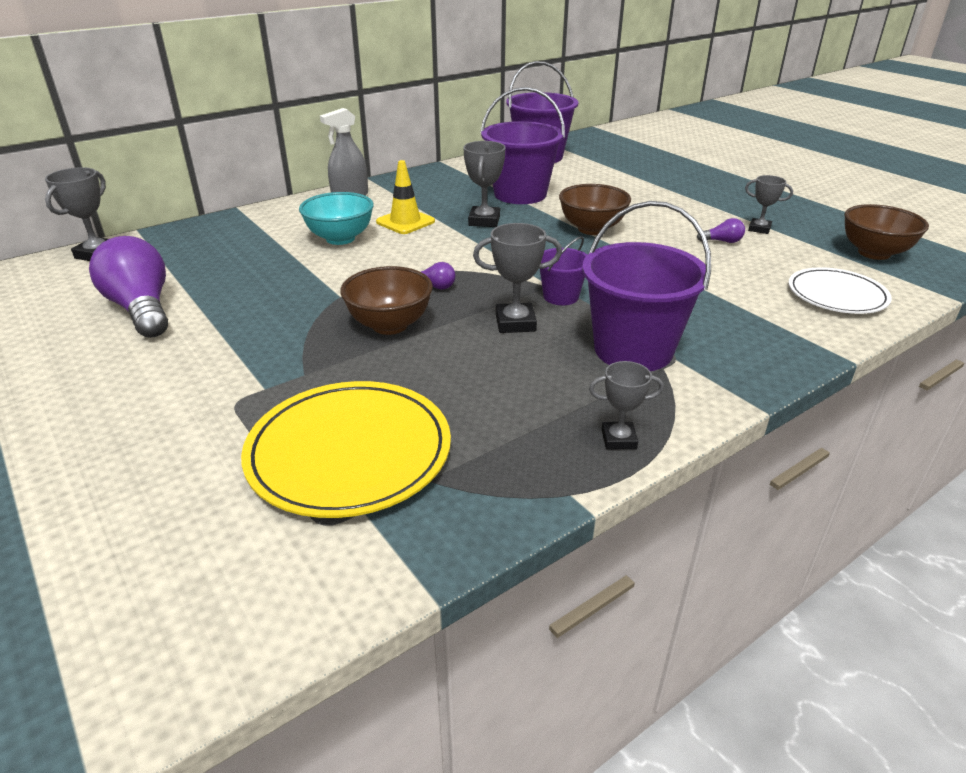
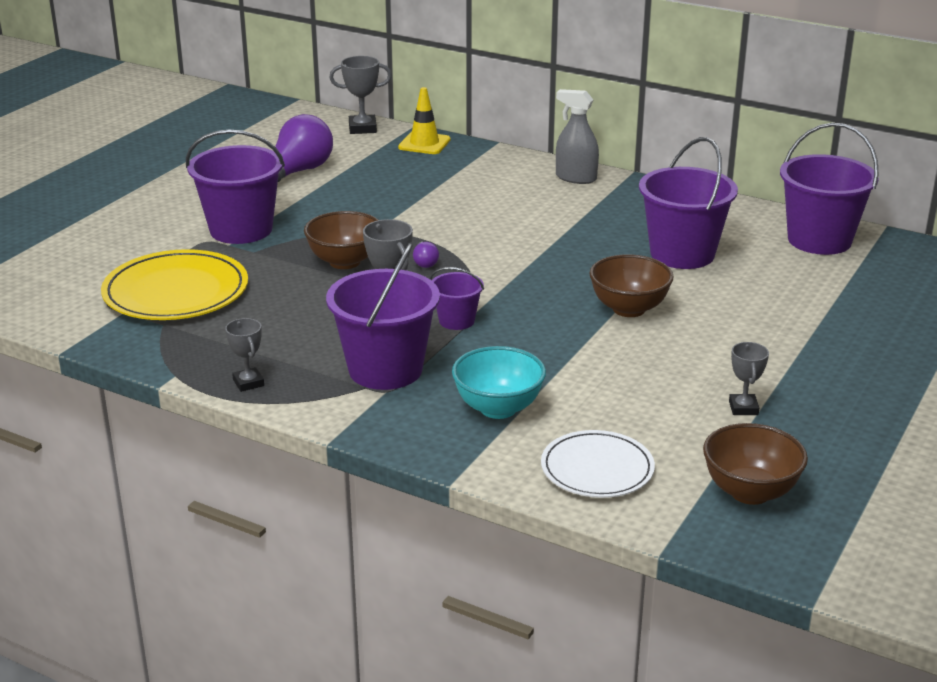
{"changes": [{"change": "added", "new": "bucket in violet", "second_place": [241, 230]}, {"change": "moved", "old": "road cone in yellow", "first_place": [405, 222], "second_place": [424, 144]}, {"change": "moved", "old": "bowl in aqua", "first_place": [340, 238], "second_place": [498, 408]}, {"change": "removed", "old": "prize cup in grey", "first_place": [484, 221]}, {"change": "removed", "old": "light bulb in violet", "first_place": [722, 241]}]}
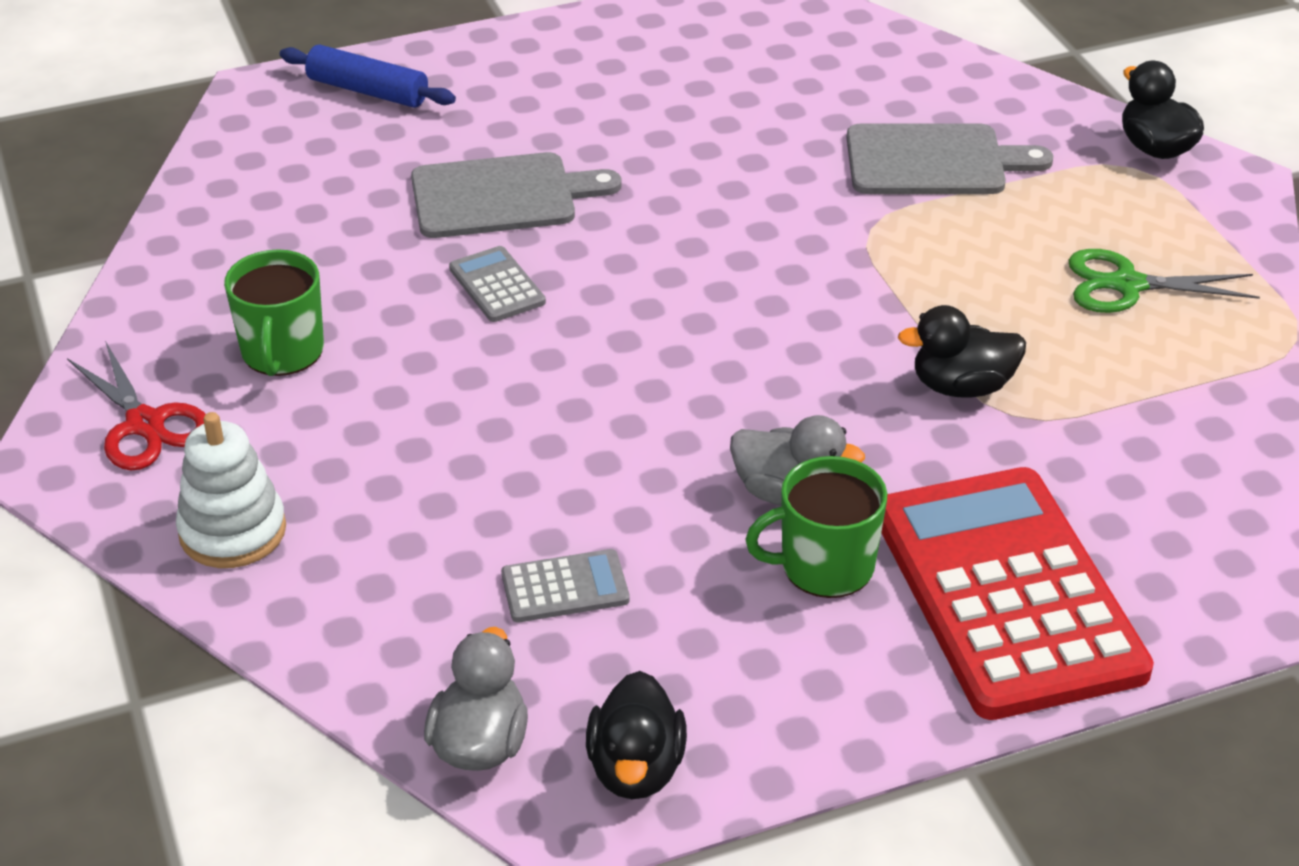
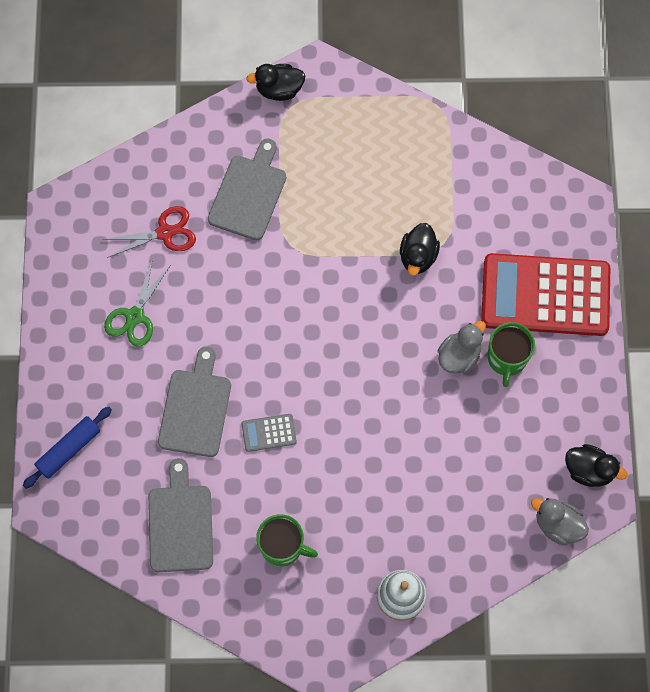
{"changes": [{"change": "moved", "old": "shears in scarlet", "first_place": [145, 424], "second_place": [165, 233]}, {"change": "moved", "old": "shears in leaf-green", "first_place": [1127, 285], "second_place": [135, 316]}, {"change": "added", "new": "bread board in grey", "second_place": [180, 523]}, {"change": "removed", "old": "calculator in grey", "first_place": [565, 587]}]}
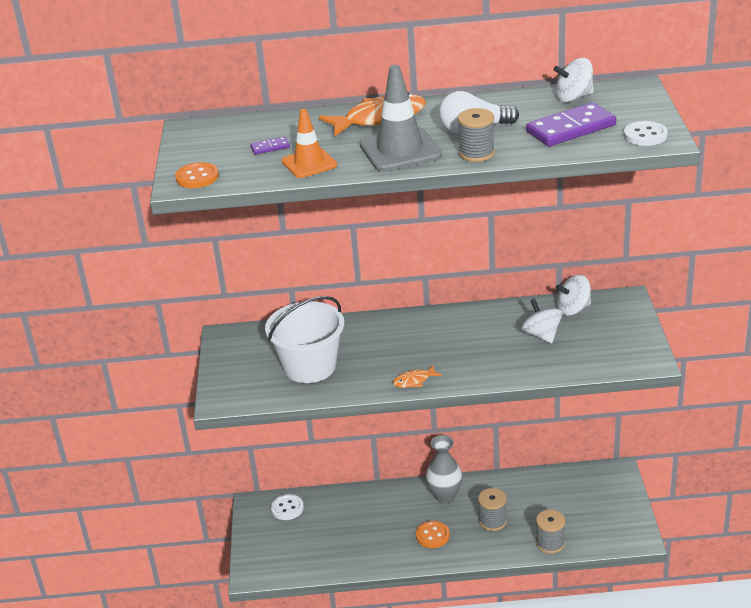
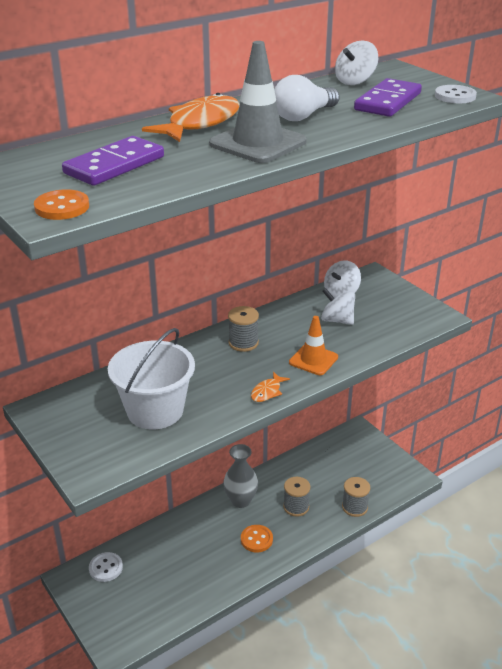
{"changes": [{"change": "resized", "old": "domino tile in violet", "first_place": [270, 147], "second_place": [114, 165], "factor": 2.2}, {"change": "moved", "old": "bobbin in grey", "first_place": [476, 153], "second_place": [243, 343]}, {"change": "moved", "old": "road cone in bright orange", "first_place": [309, 163], "second_place": [313, 360]}]}
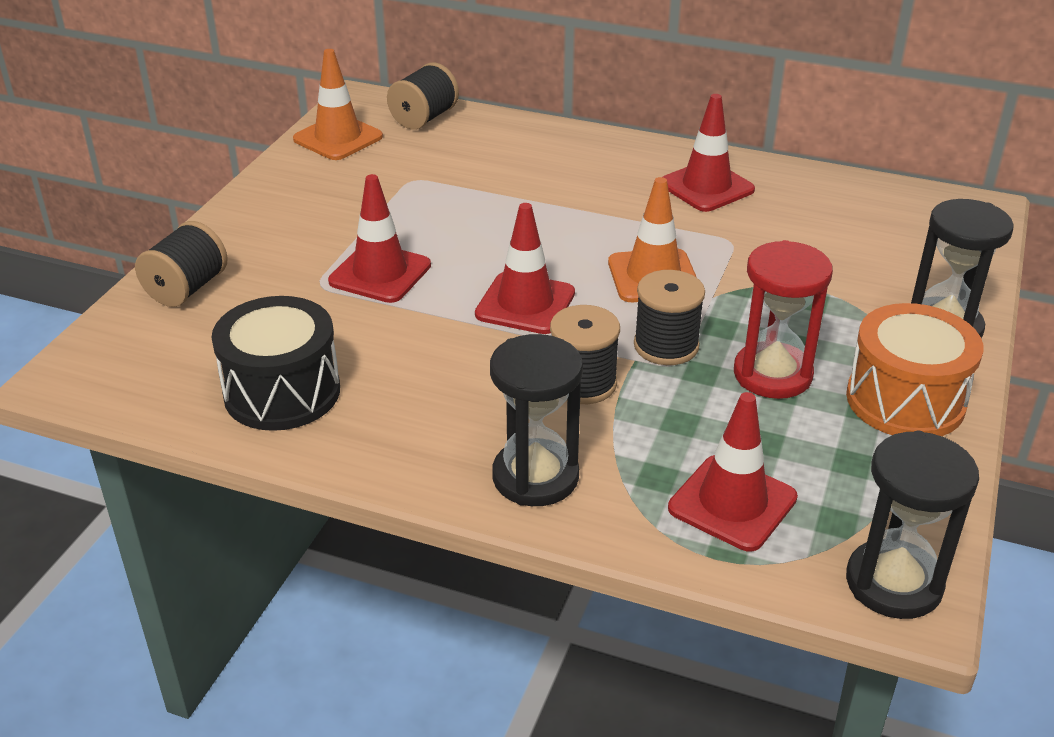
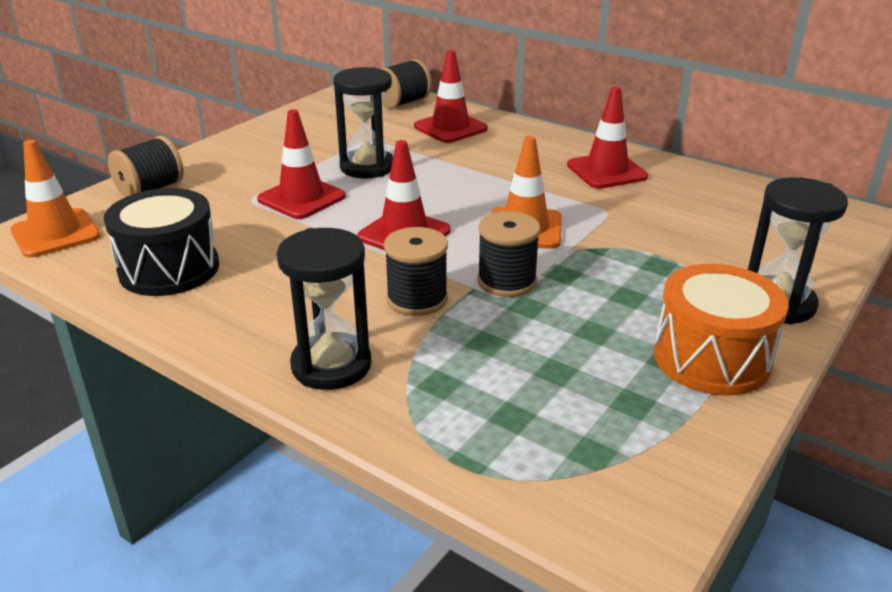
{"changes": [{"change": "moved", "old": "road cone in bright orange", "first_place": [338, 138], "second_place": [55, 233]}, {"change": "moved", "old": "hourglass in black", "first_place": [893, 583], "second_place": [367, 167]}, {"change": "moved", "old": "road cone in scarlet", "first_place": [732, 503], "second_place": [450, 128]}, {"change": "removed", "old": "hourglass in scarlet", "first_place": [772, 374]}]}
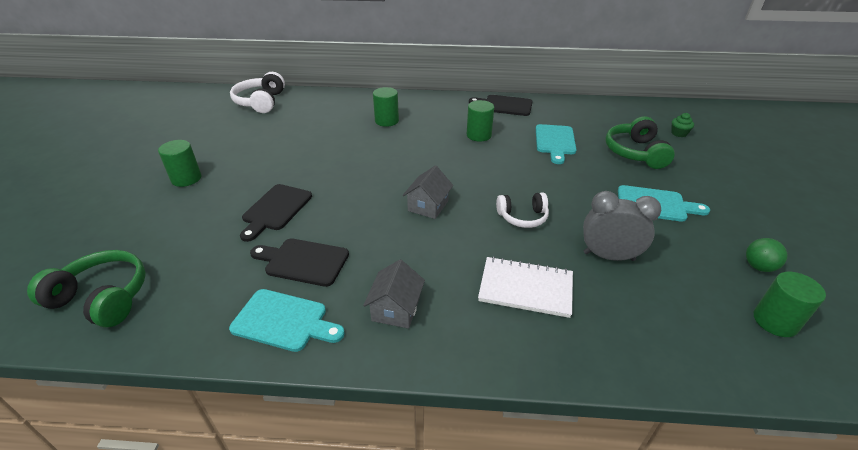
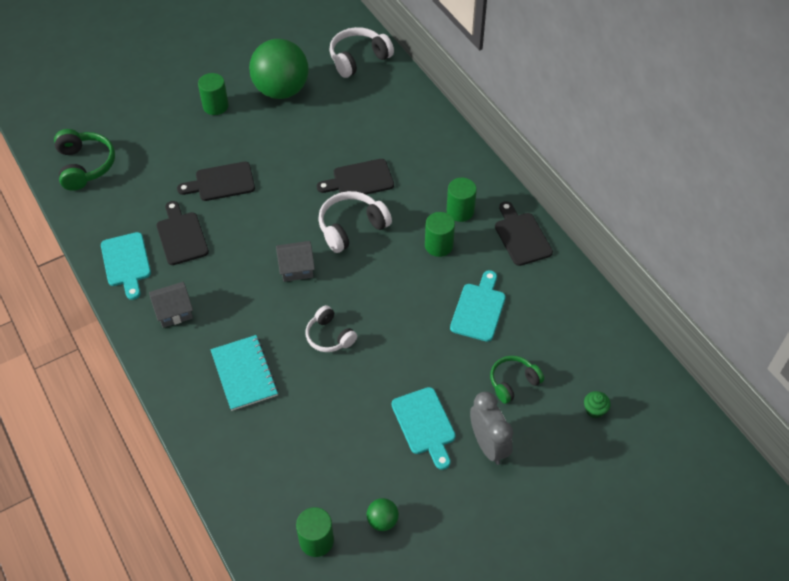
{"changes": [{"change": "recoloured", "old": "notebook in white", "new": "notebook in aqua", "first_place": [525, 288], "second_place": [244, 374]}, {"change": "added", "new": "sphere in leaf-green", "second_place": [281, 90]}, {"change": "added", "new": "bread board in black", "second_place": [359, 180]}, {"change": "added", "new": "headset in white", "second_place": [351, 227]}, {"change": "moved", "old": "cylinder shape in leaf-green", "first_place": [387, 121], "second_place": [460, 211]}, {"change": "turned", "old": "bread board in aqua", "first_place": [555, 141], "second_place": [479, 309], "degrees": 135}, {"change": "moved", "old": "bedside clock in grey", "first_place": [609, 256], "second_place": [488, 445]}, {"change": "resized", "old": "headset in leaf-green", "first_place": [635, 153], "second_place": [513, 382], "factor": 0.66}]}
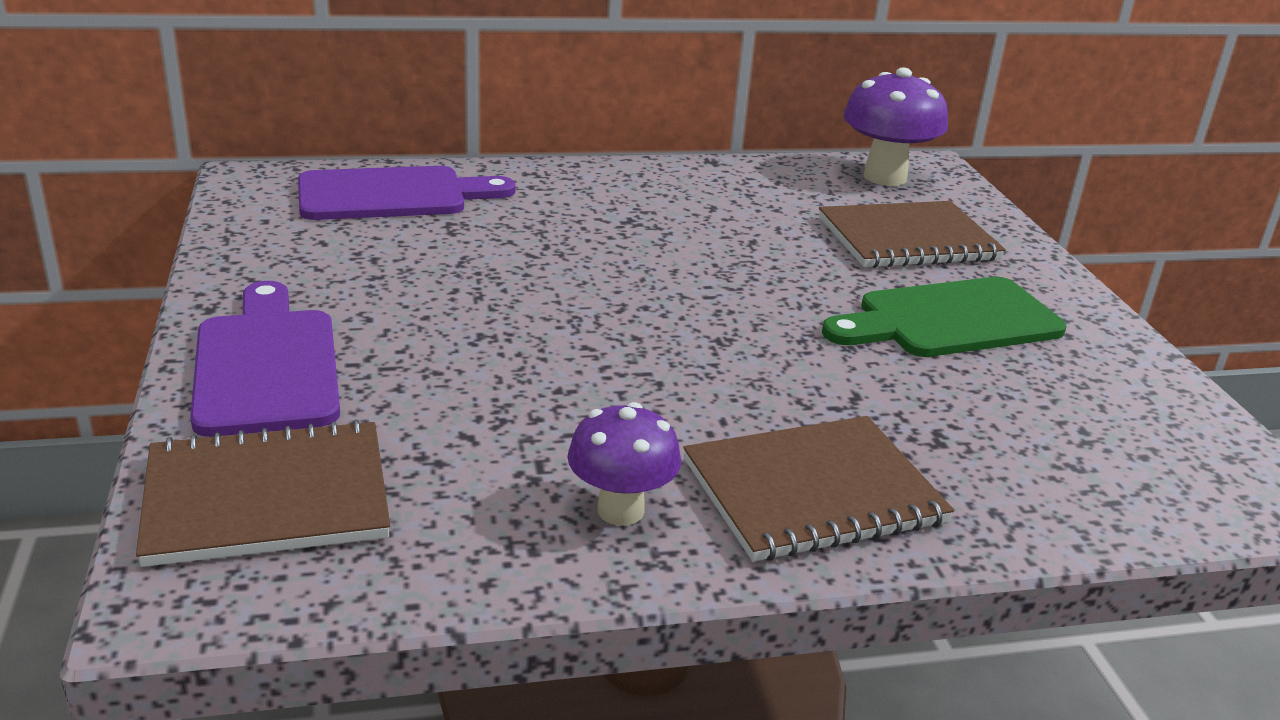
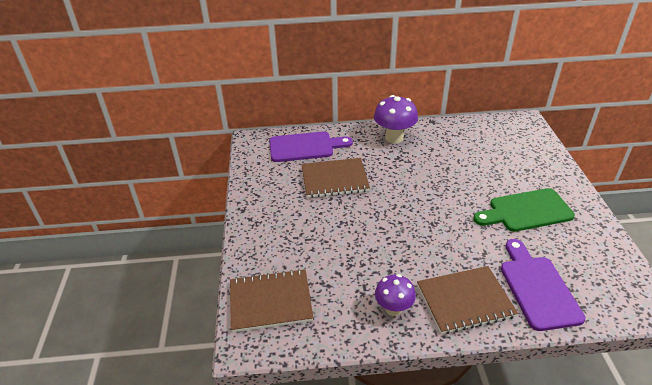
{"changes": [{"change": "moved", "old": "notebook in brown", "first_place": [908, 239], "second_place": [334, 179]}, {"change": "moved", "old": "fungus in violet", "first_place": [885, 177], "second_place": [394, 138]}, {"change": "moved", "old": "bread board in violet", "first_place": [266, 365], "second_place": [537, 288]}]}
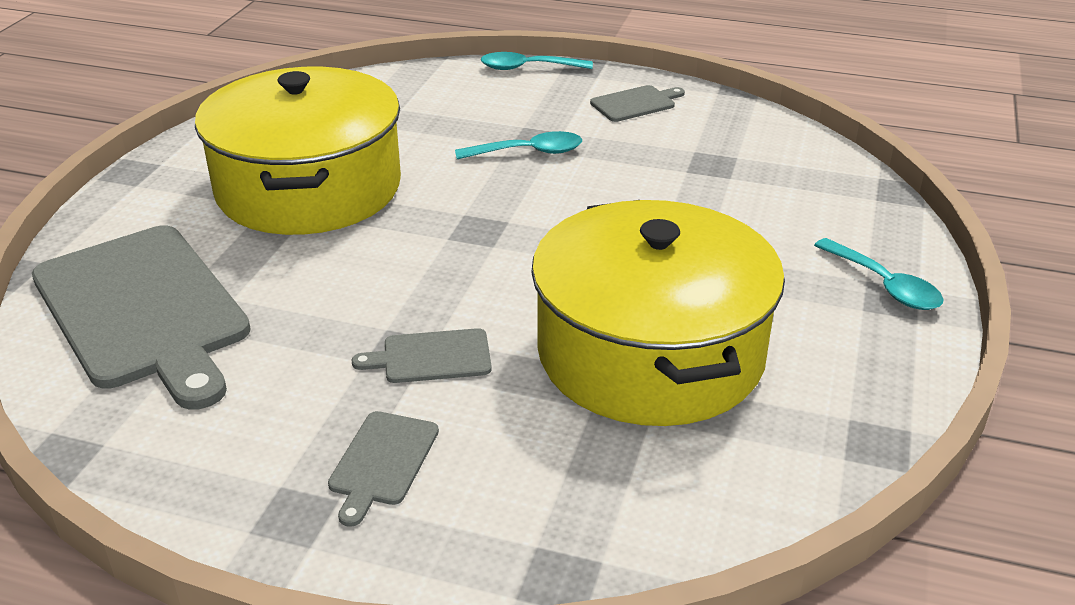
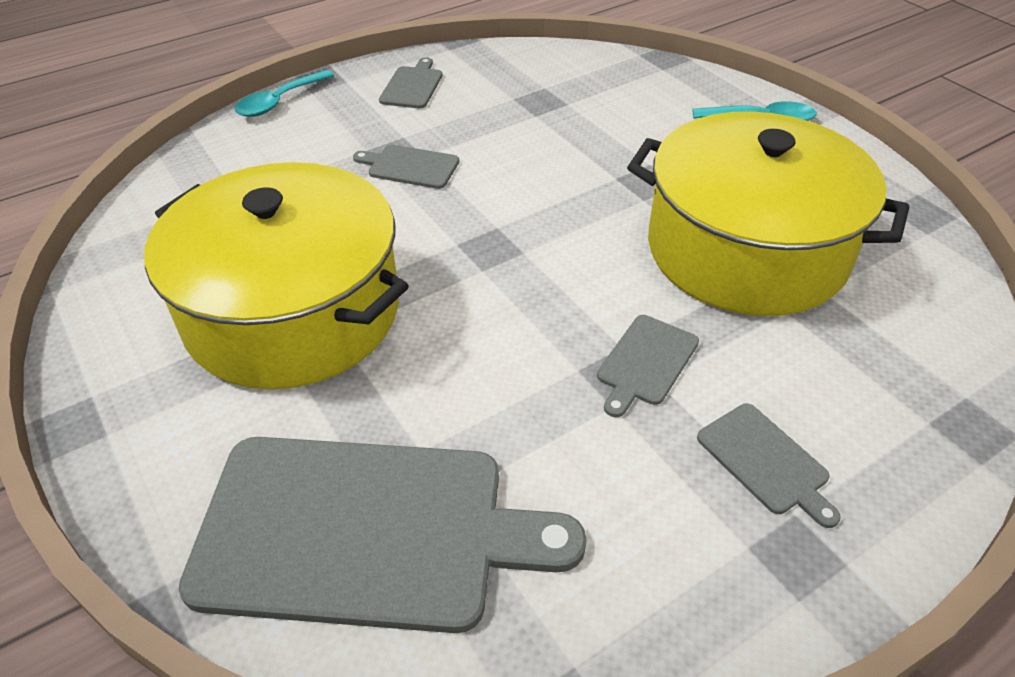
{"changes": [{"change": "replaced", "old": "spoon in aqua", "new": "bread board in grey", "first_place": [528, 152], "second_place": [410, 166]}]}
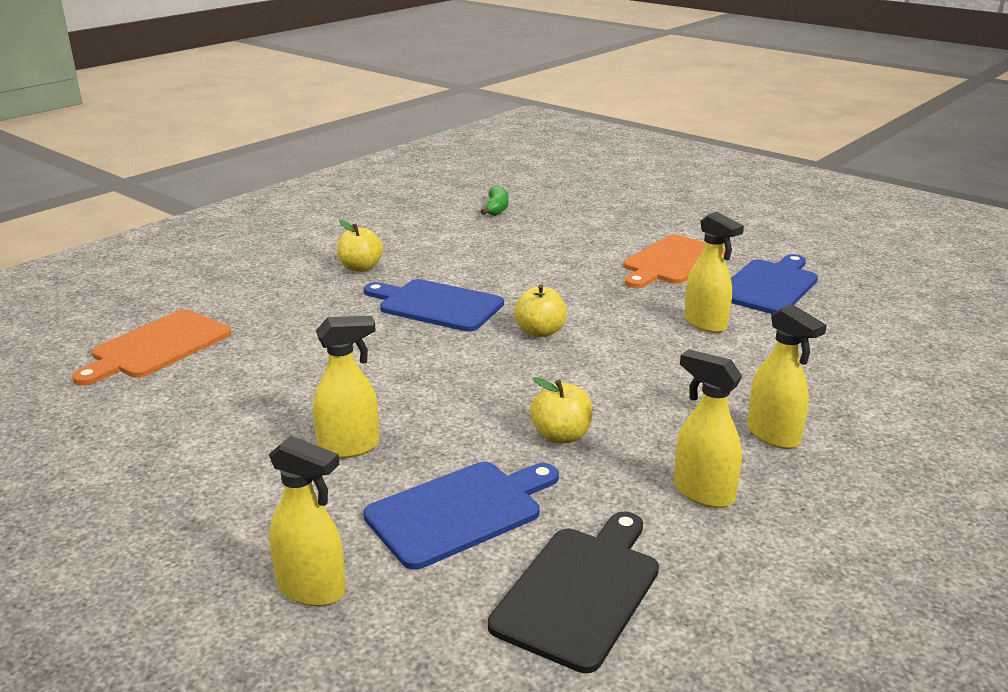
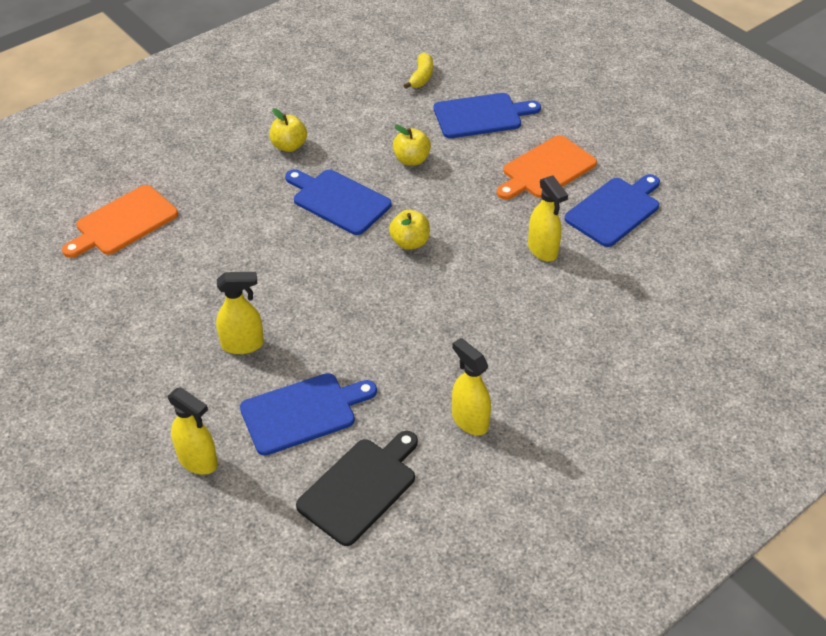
{"changes": [{"change": "moved", "old": "apple in yellow", "first_place": [561, 436], "second_place": [411, 160]}, {"change": "recoloured", "old": "banana fruit in leaf-green", "new": "banana fruit in yellow", "first_place": [496, 208], "second_place": [421, 77]}, {"change": "added", "new": "bread board in blue", "second_place": [481, 116]}, {"change": "removed", "old": "spray bottle in yellow", "first_place": [773, 435]}]}
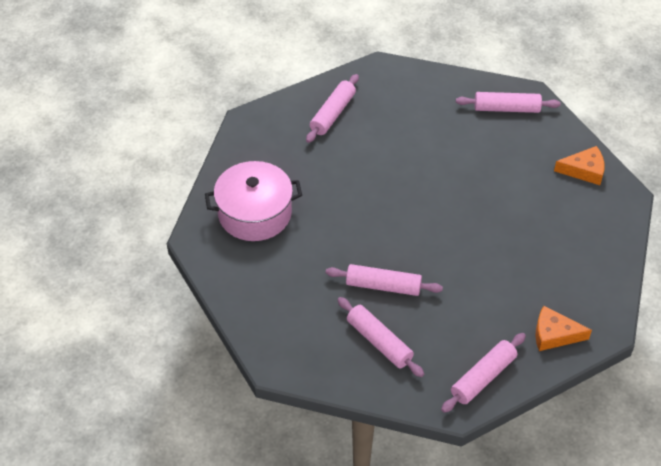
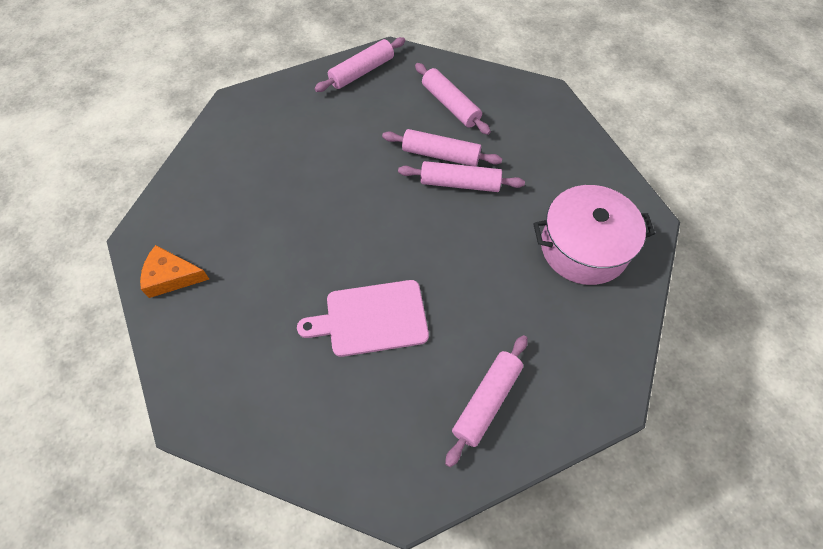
{"changes": [{"change": "added", "new": "bread board in rose-pink", "second_place": [371, 318]}, {"change": "moved", "old": "pastry roller in rose-pink", "first_place": [506, 108], "second_place": [460, 183]}, {"change": "removed", "old": "cheese in bright orange", "first_place": [554, 334]}]}
